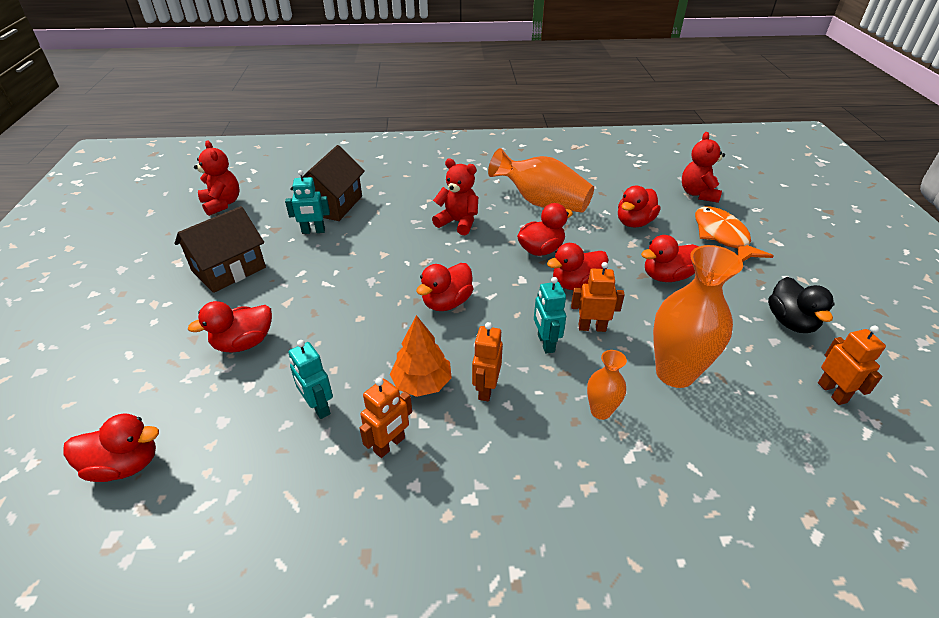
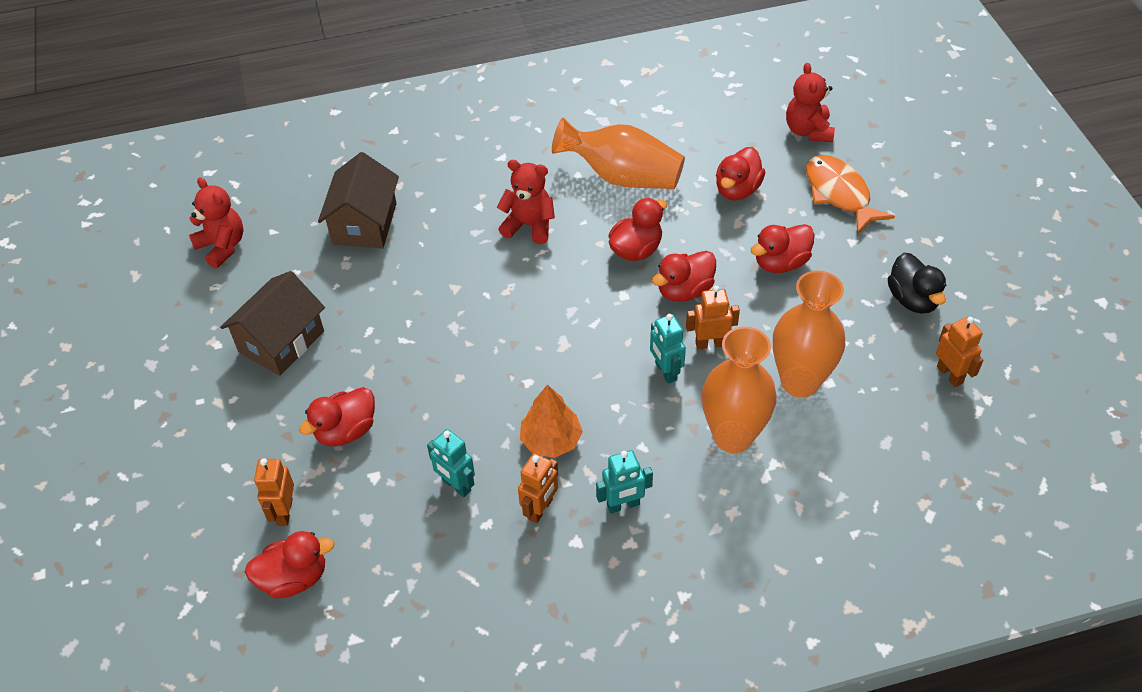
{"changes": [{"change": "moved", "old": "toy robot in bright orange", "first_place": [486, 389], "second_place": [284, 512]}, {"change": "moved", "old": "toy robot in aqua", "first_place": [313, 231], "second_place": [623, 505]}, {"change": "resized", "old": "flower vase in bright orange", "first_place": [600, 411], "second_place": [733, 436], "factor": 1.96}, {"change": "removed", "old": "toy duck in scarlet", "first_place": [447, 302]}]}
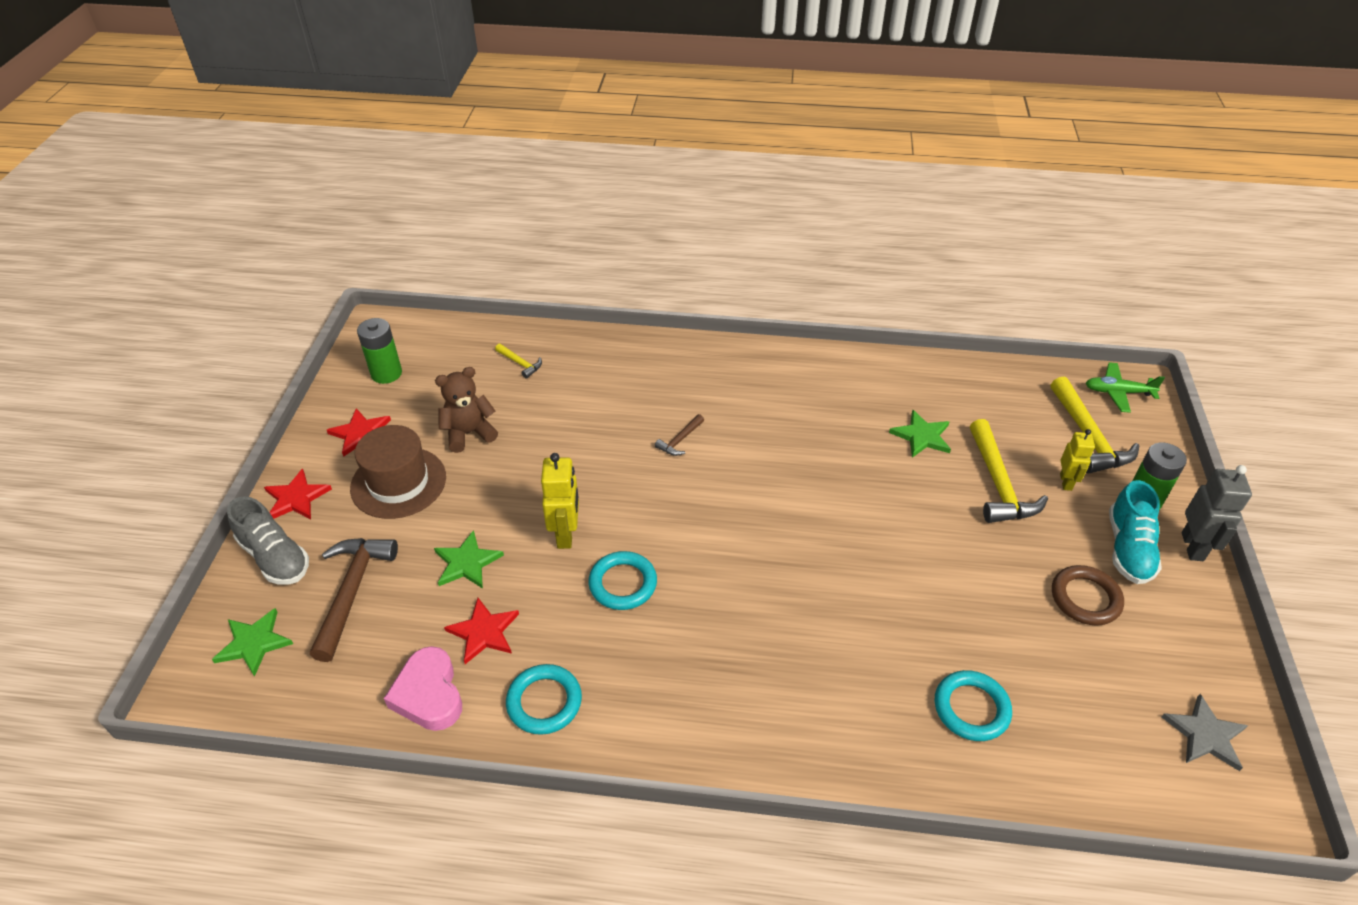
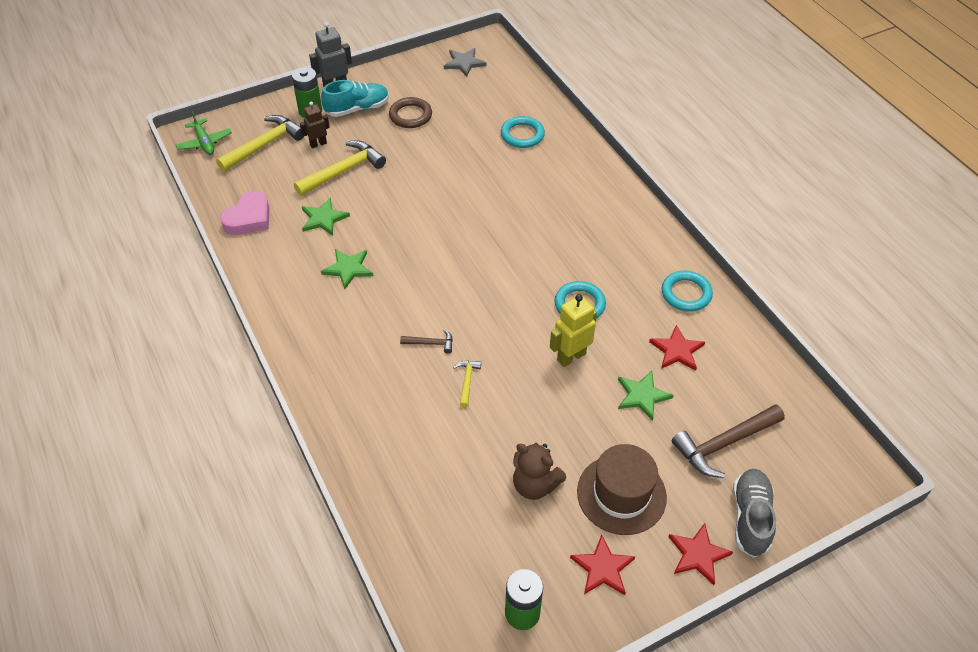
{"changes": [{"change": "moved", "old": "heart in rose-pink", "first_place": [429, 694], "second_place": [249, 218]}, {"change": "recoloured", "old": "toy robot in yellow", "new": "toy robot in brown", "first_place": [1066, 482], "second_place": [318, 144]}, {"change": "moved", "old": "star shape in leaf-green", "first_place": [254, 643], "second_place": [348, 269]}, {"change": "moved", "old": "carpenter's hammer in yellow", "first_place": [520, 363], "second_place": [467, 381]}]}
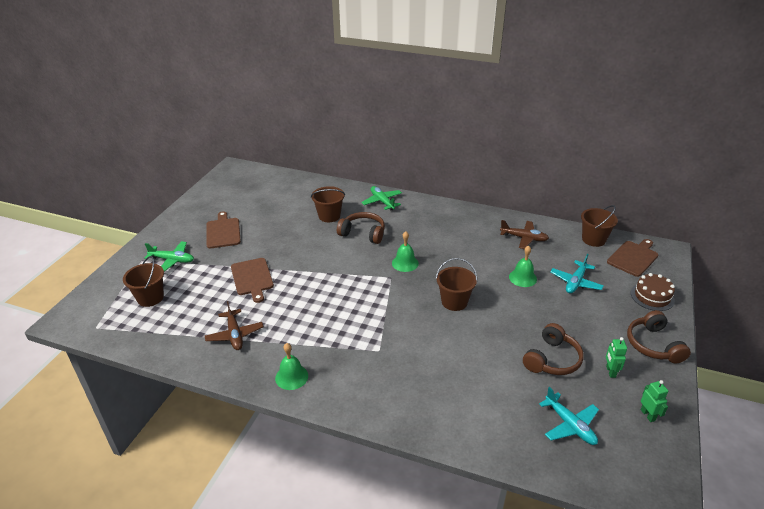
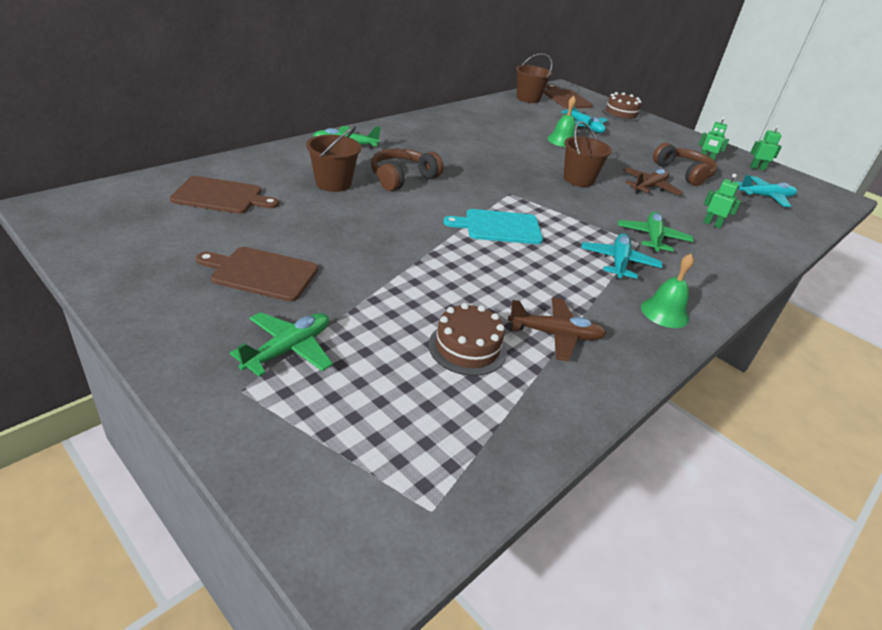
{"changes": [{"change": "moved", "old": "bread board in brown", "first_place": [252, 278], "second_place": [221, 196]}, {"change": "added", "new": "layer cake in brown", "second_place": [467, 348]}, {"change": "added", "new": "bread board in aqua", "second_place": [499, 227]}, {"change": "added", "new": "toy plane in aqua", "second_place": [618, 262]}, {"change": "added", "new": "toy plane in leaf-green", "second_place": [652, 238]}, {"change": "moved", "old": "toy plane in brown", "first_place": [524, 238], "second_place": [649, 187]}, {"change": "added", "new": "toy robot in leaf-green", "second_place": [712, 224]}, {"change": "removed", "old": "bucket in brown", "first_place": [150, 298]}, {"change": "removed", "old": "school bell in leaf-green", "first_place": [405, 263]}, {"change": "removed", "old": "headset in brown", "first_place": [653, 345]}]}
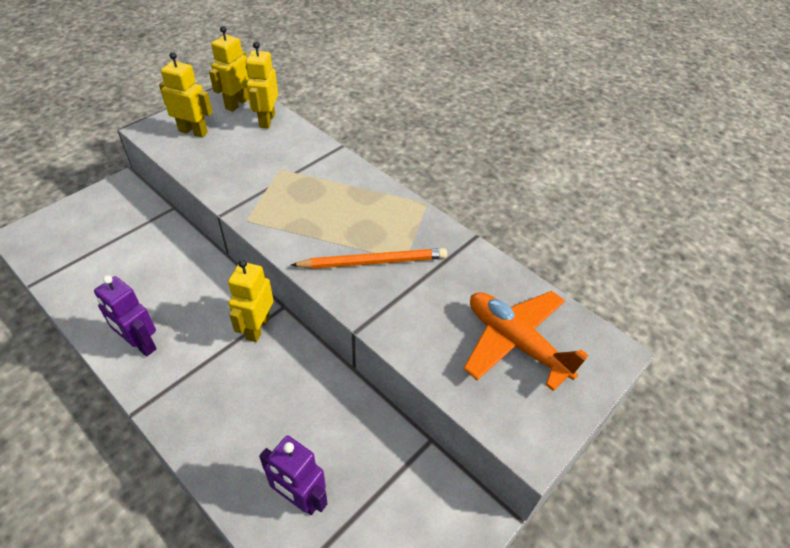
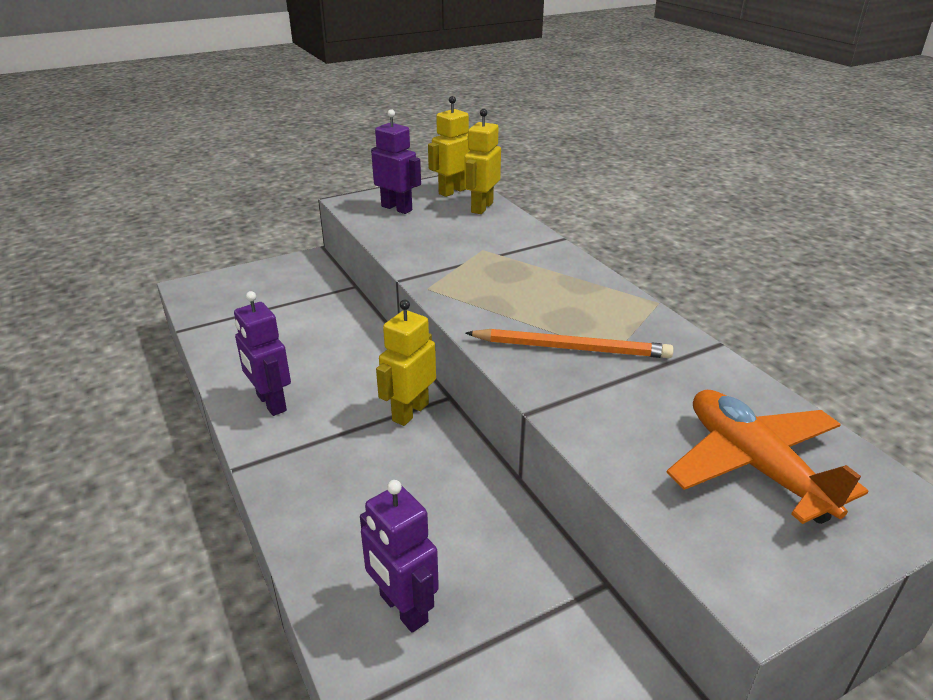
{"changes": [{"change": "recoloured", "old": "toy robot in yellow", "new": "toy robot in violet", "first_place": [193, 131], "second_place": [397, 208]}]}
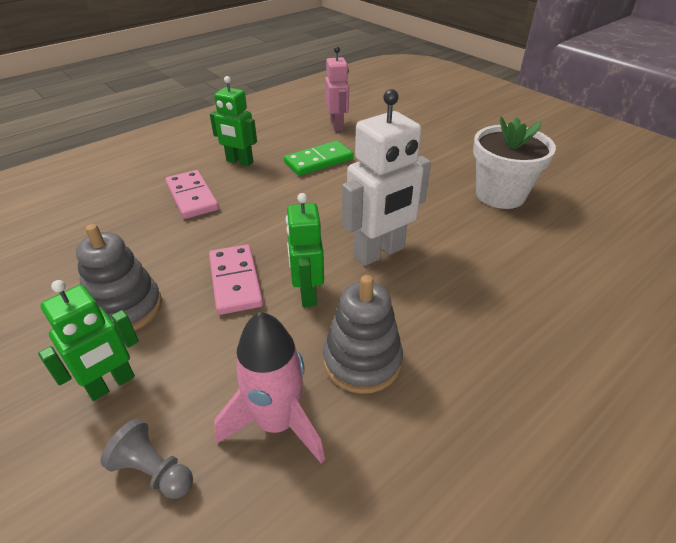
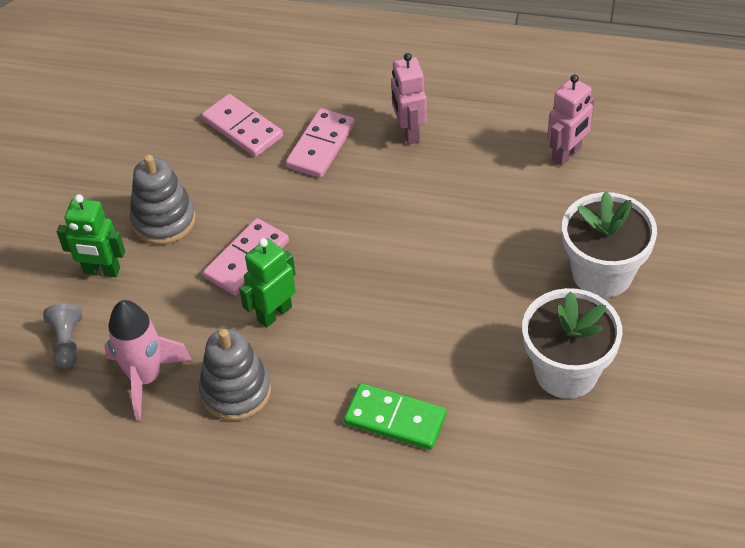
{"changes": [{"change": "added", "new": "domino tile in rose-pink", "second_place": [242, 128]}, {"change": "moved", "old": "domino tile in leaf-green", "first_place": [319, 161], "second_place": [395, 419]}, {"change": "recoloured", "old": "toy robot in leaf-green", "new": "toy robot in rose-pink", "first_place": [239, 162], "second_place": [409, 132]}, {"change": "added", "new": "potted plant in white", "second_place": [602, 273]}, {"change": "removed", "old": "toy robot in white", "first_place": [379, 252]}]}
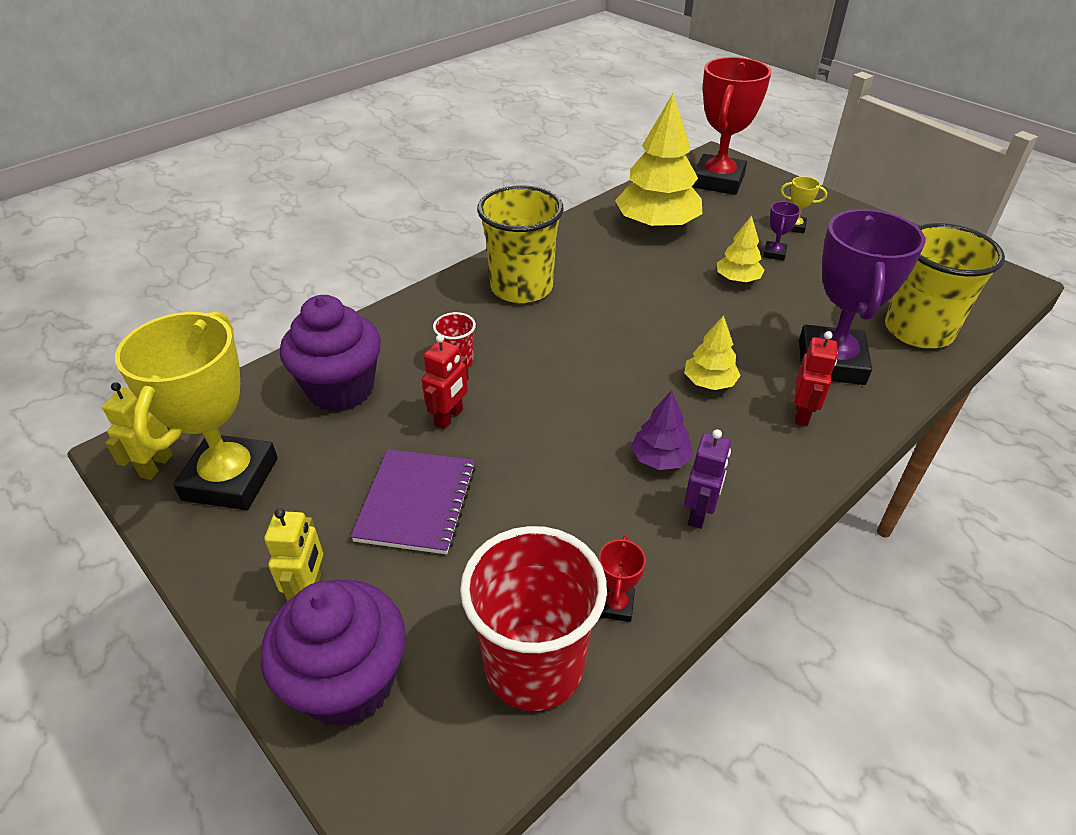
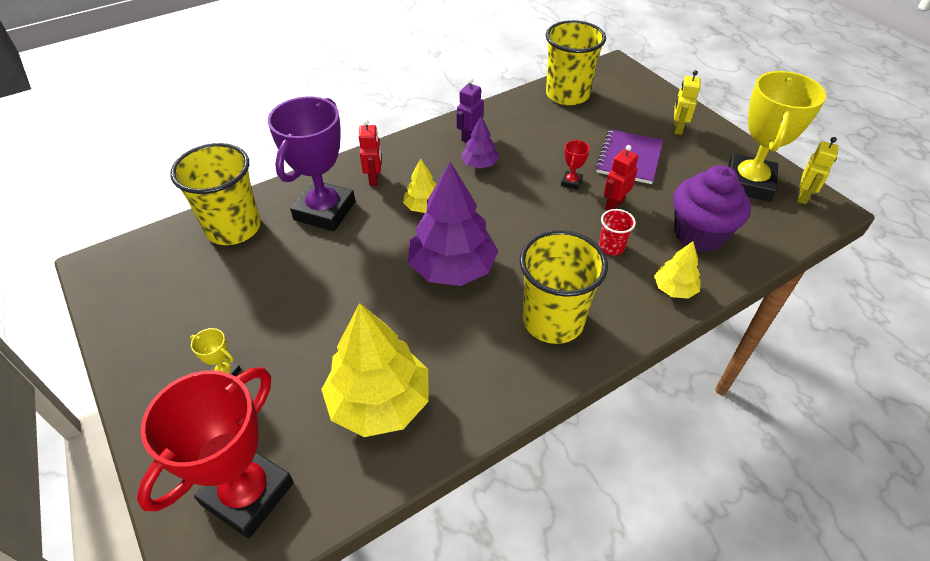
{"changes": [{"change": "turned", "old": "toy robot in scarlet", "first_place": [802, 414], "second_place": [374, 178], "degrees": 150}, {"change": "added", "new": "fir tree in violet", "second_place": [452, 268]}, {"change": "recoloured", "old": "tumbler in scarlet", "new": "tumbler in yellow", "first_place": [534, 665], "second_place": [567, 94]}, {"change": "moved", "old": "prize cup in scarlet", "first_place": [616, 605], "second_place": [571, 182]}, {"change": "moved", "old": "fir tree in yellow", "first_place": [737, 279], "second_place": [674, 289]}, {"change": "removed", "old": "muffin in violet", "first_place": [348, 683]}, {"change": "removed", "old": "prize cup in violet", "first_place": [774, 253]}]}
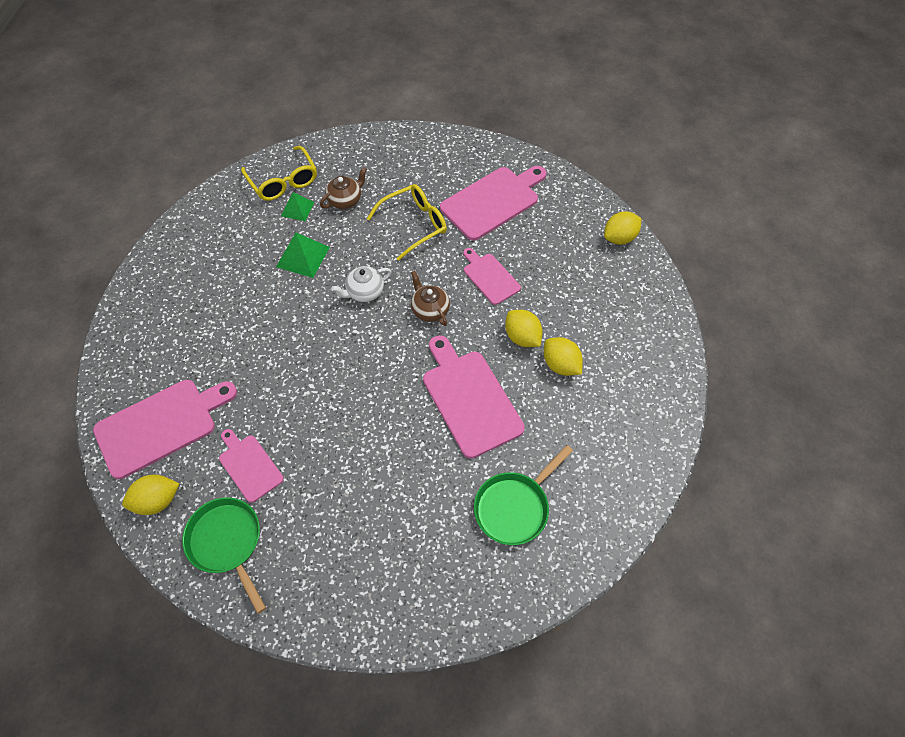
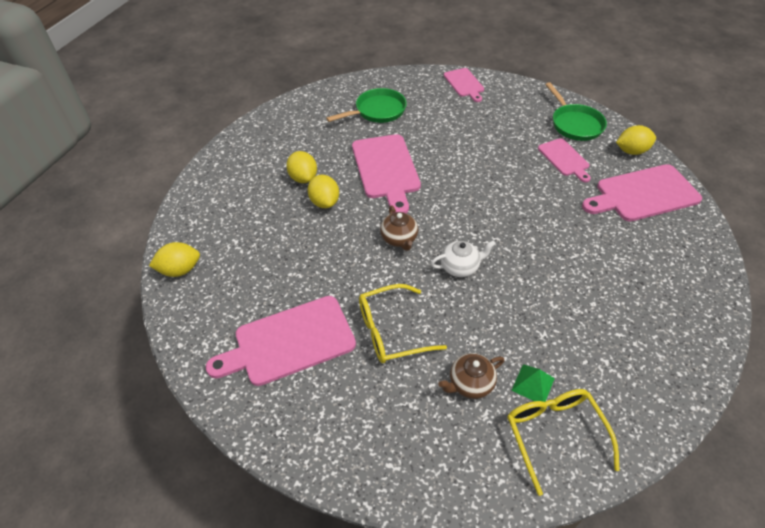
{"changes": [{"change": "moved", "old": "bread board in rose-pink", "first_place": [490, 277], "second_place": [464, 84]}, {"change": "removed", "old": "solid pyramid in leaf-green", "first_place": [303, 257]}]}
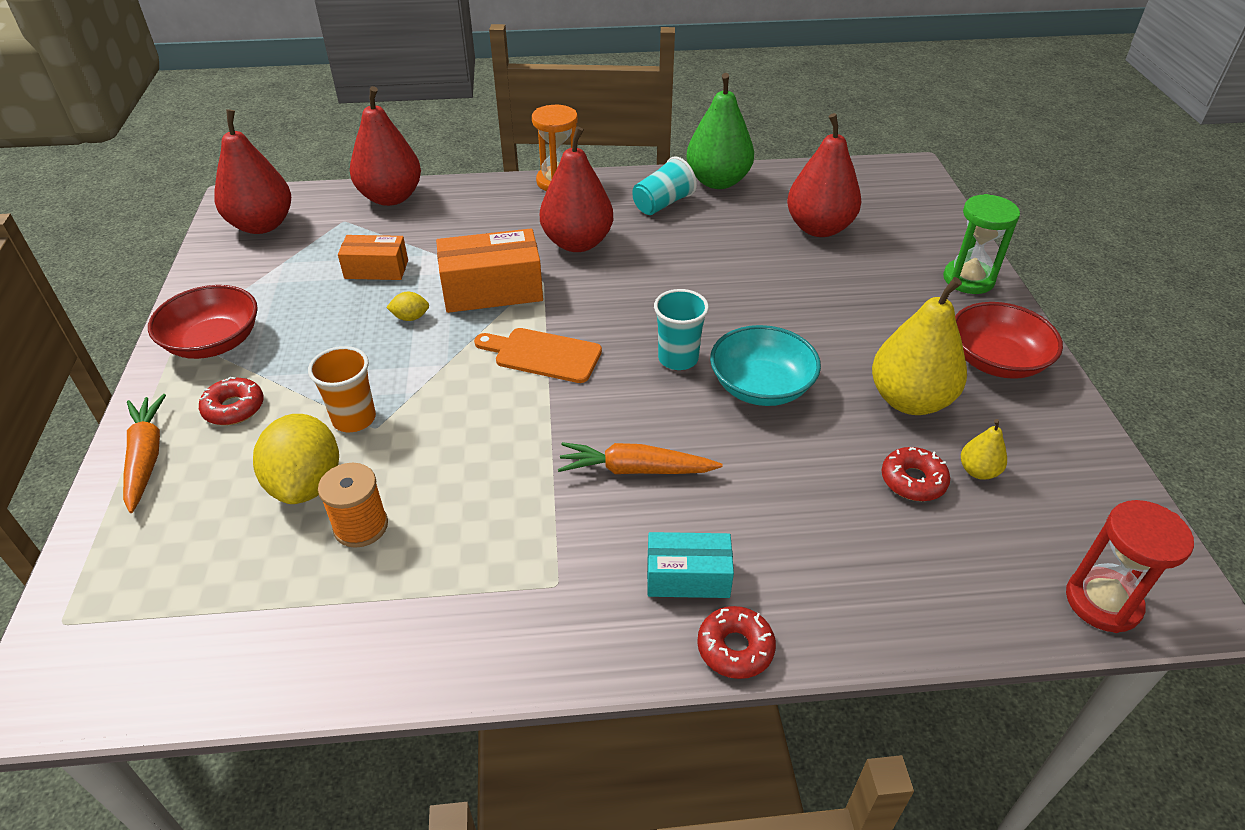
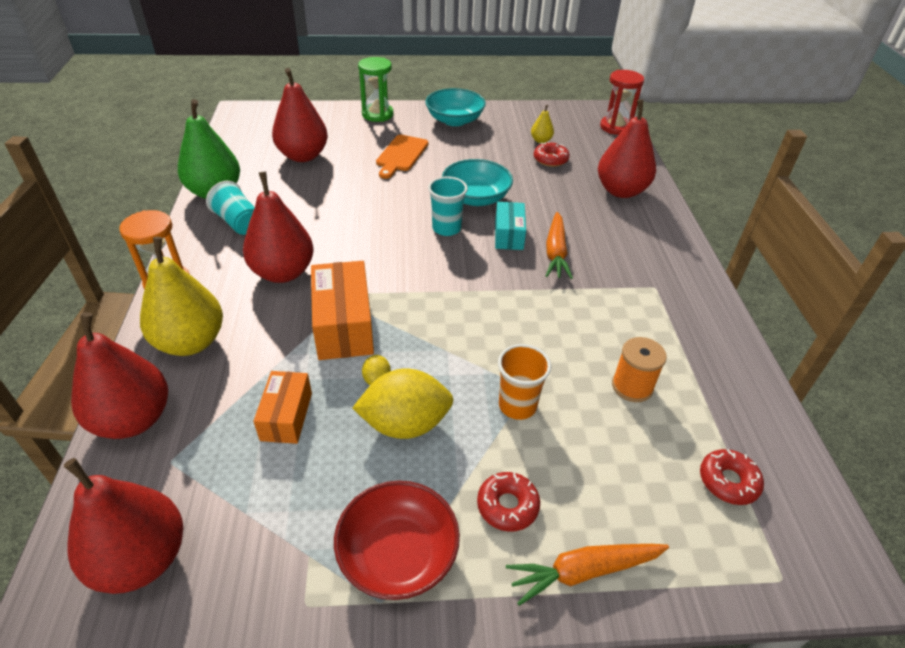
{"changes": [{"change": "moved", "old": "pear in yellow", "first_place": [909, 400], "second_place": [191, 342]}, {"change": "moved", "old": "lemon in yellow", "first_place": [307, 484], "second_place": [405, 424]}, {"change": "moved", "old": "bread board in bright orange", "first_place": [543, 355], "second_place": [401, 155]}, {"change": "recoloured", "old": "bowl in scarlet", "new": "bowl in aqua", "first_place": [996, 361], "second_place": [454, 120]}, {"change": "moved", "old": "box in aqua", "first_place": [688, 577], "second_place": [509, 235]}, {"change": "added", "new": "pear in scarlet", "second_place": [621, 191]}, {"change": "moved", "old": "glazed donut in scarlet", "first_place": [735, 648], "second_place": [728, 481]}]}
